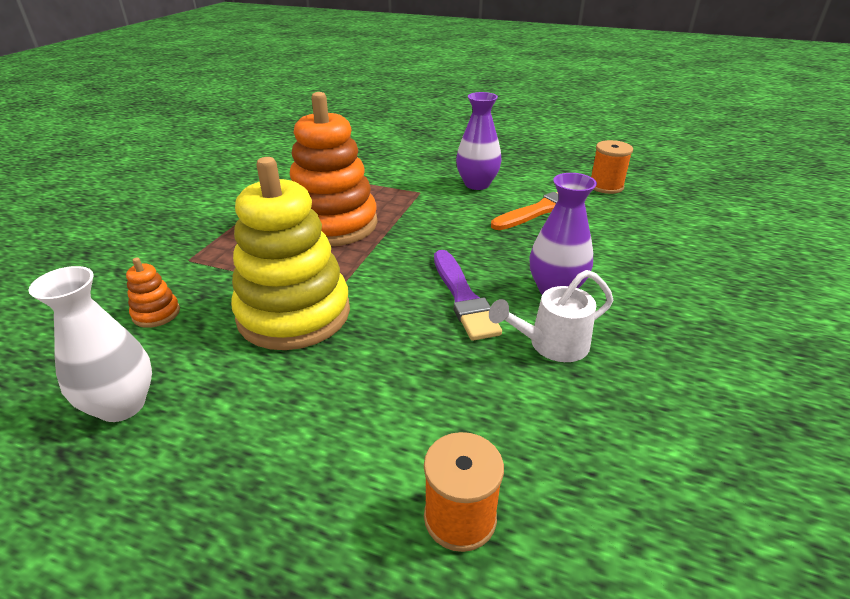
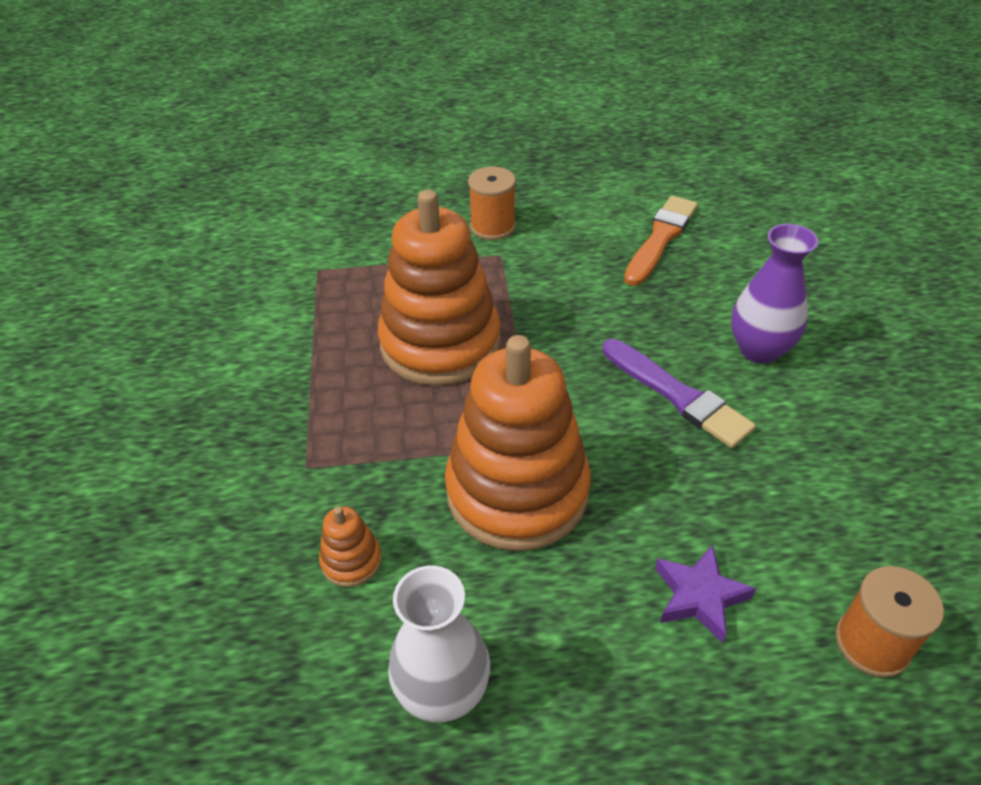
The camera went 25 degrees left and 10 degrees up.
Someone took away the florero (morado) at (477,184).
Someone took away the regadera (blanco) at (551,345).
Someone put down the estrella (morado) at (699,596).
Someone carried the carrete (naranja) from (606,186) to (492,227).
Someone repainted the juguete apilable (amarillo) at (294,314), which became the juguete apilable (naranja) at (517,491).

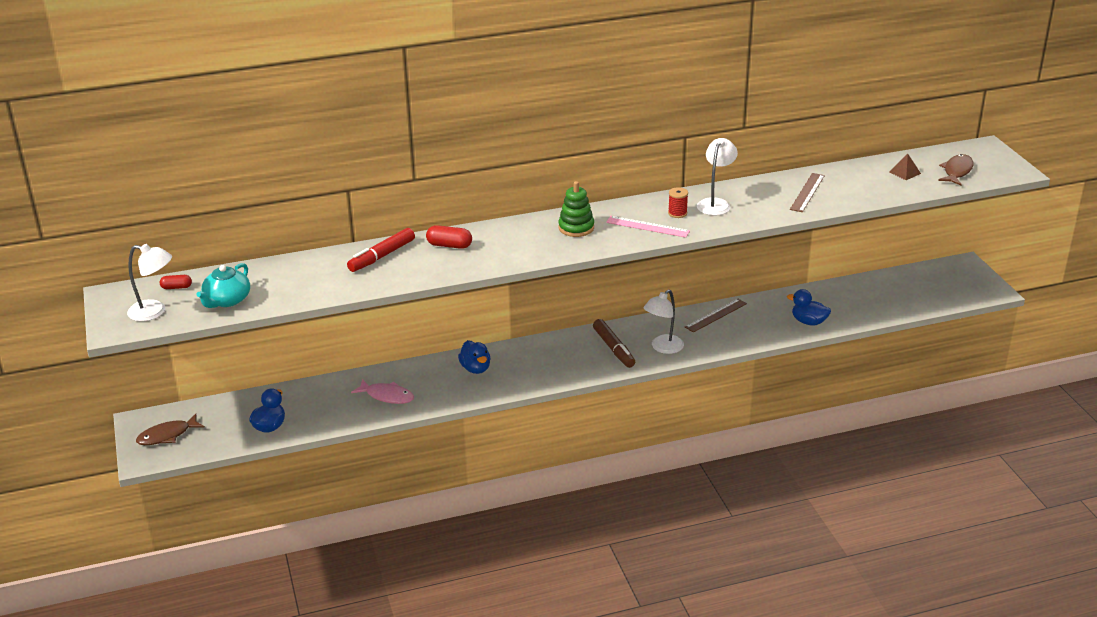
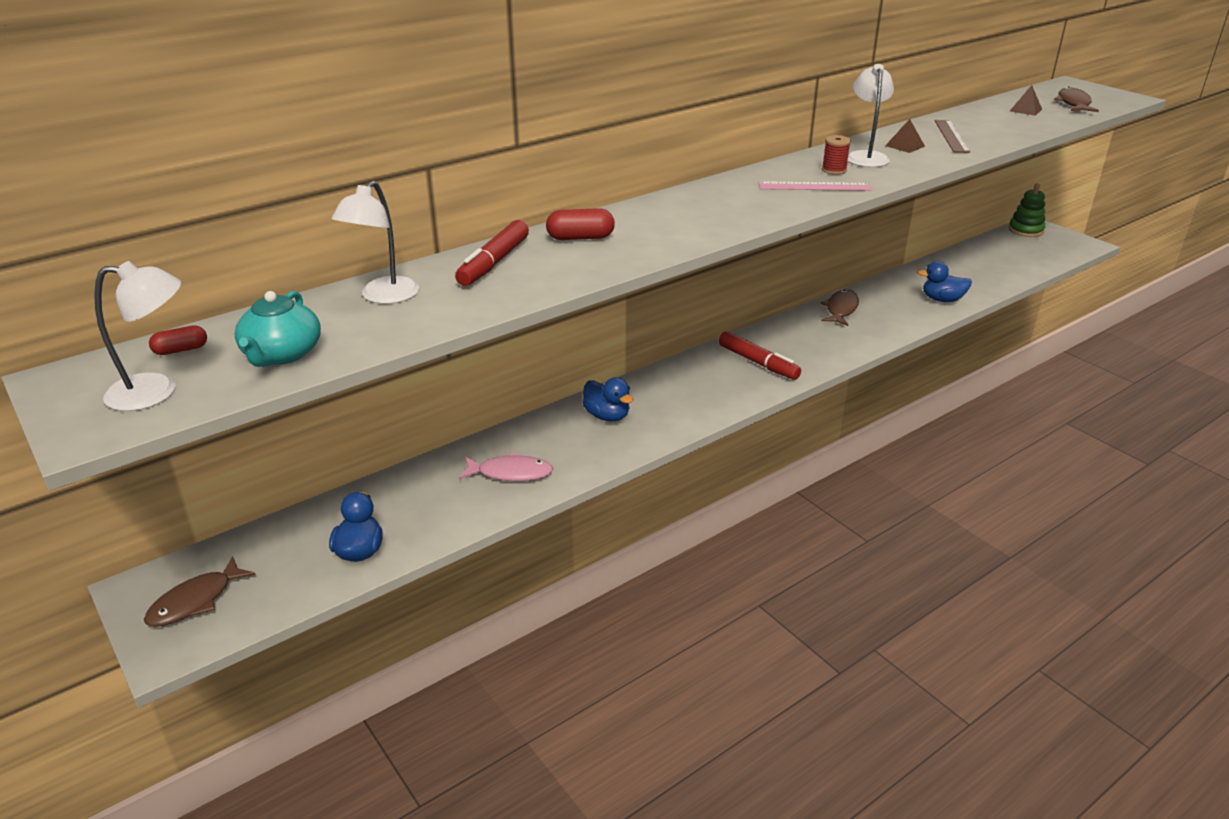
The camera went 20 degrees left and 0 degrees up.
Someone put down the pirámide (marrón) at (905,146).
Someone carried the juguete apilable (verde) from (576,228) to (1025,230).
Someone carried the lámpara (blanco) from (663,348) to (383,297).
Someone swapped the regla (marrón) at (716,315) for the pez (marrón) at (841,309).
Someone repainted the rotulador (marrón) at (613,349), which became the rotulador (rojo) at (758,363).

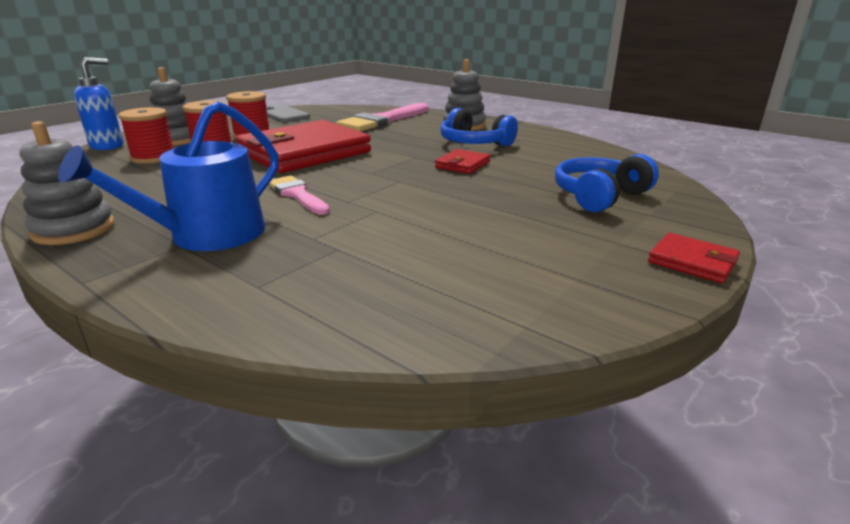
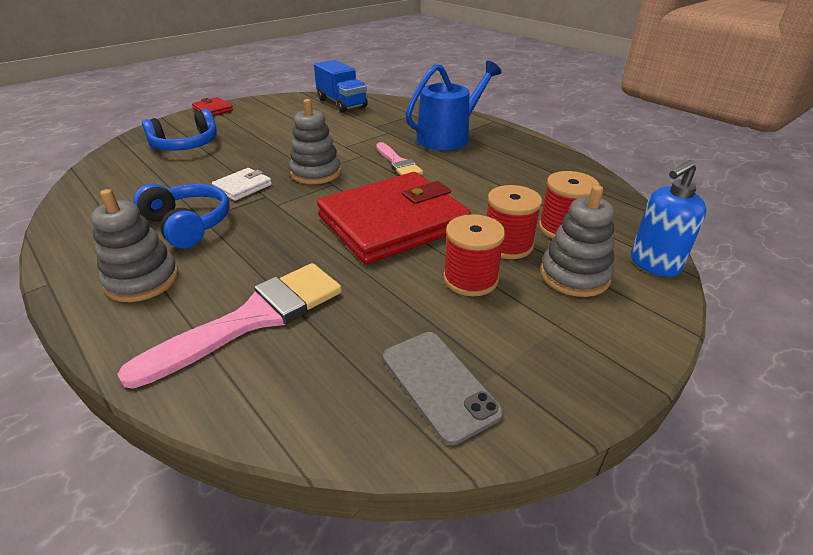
The camera went 170 degrees left and 10 degrees up.
Someone put down the camión (azul) at (341,103).
Someone carried the juguete apilable (gris) from (74,229) to (316,173).
Someone repainted the cartera (rojo) at (462,165), which became the cartera (blanco) at (243,187).

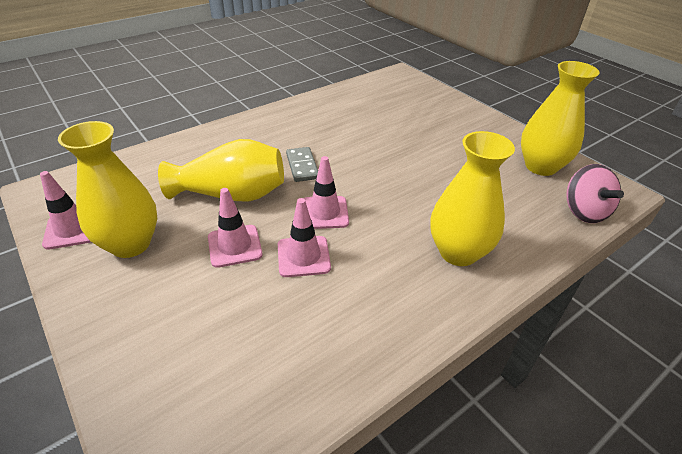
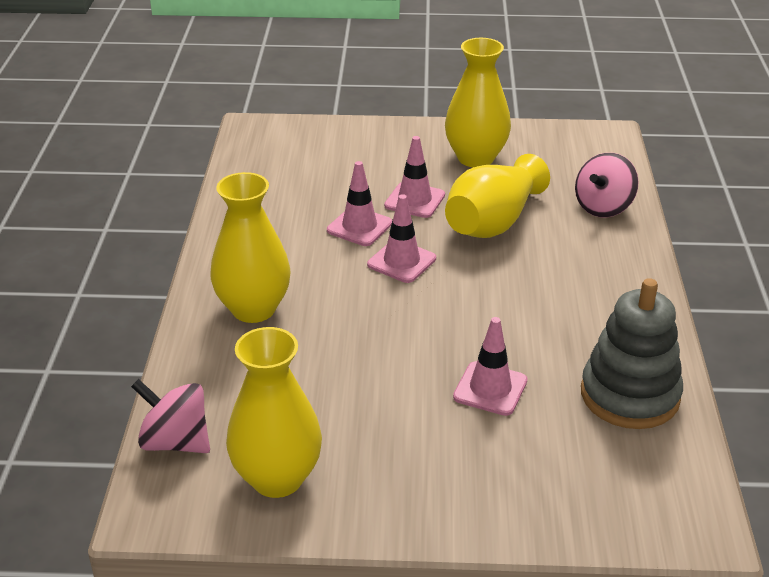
The camera went 130 degrees right and 5 degrees down.
Someone took away the ficha de dominó (gris) at (302,166).
Someone put down the peonza (rosa) at (603,207).
Someone put down the juguete apilable (gris) at (629,395).
Someone carried the cono de tráfico (rosa) from (72,229) to (490,389).

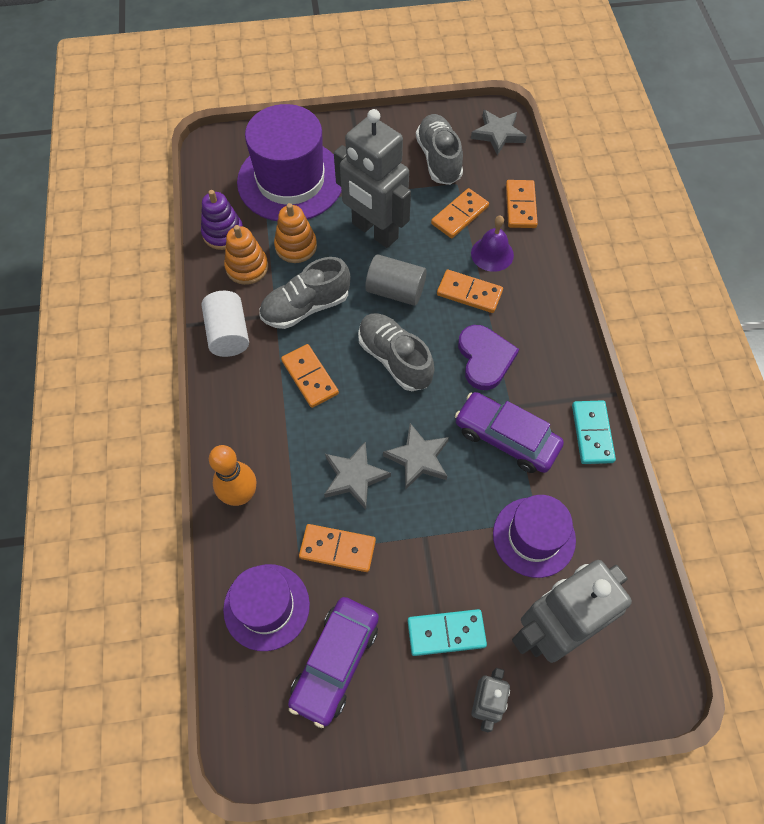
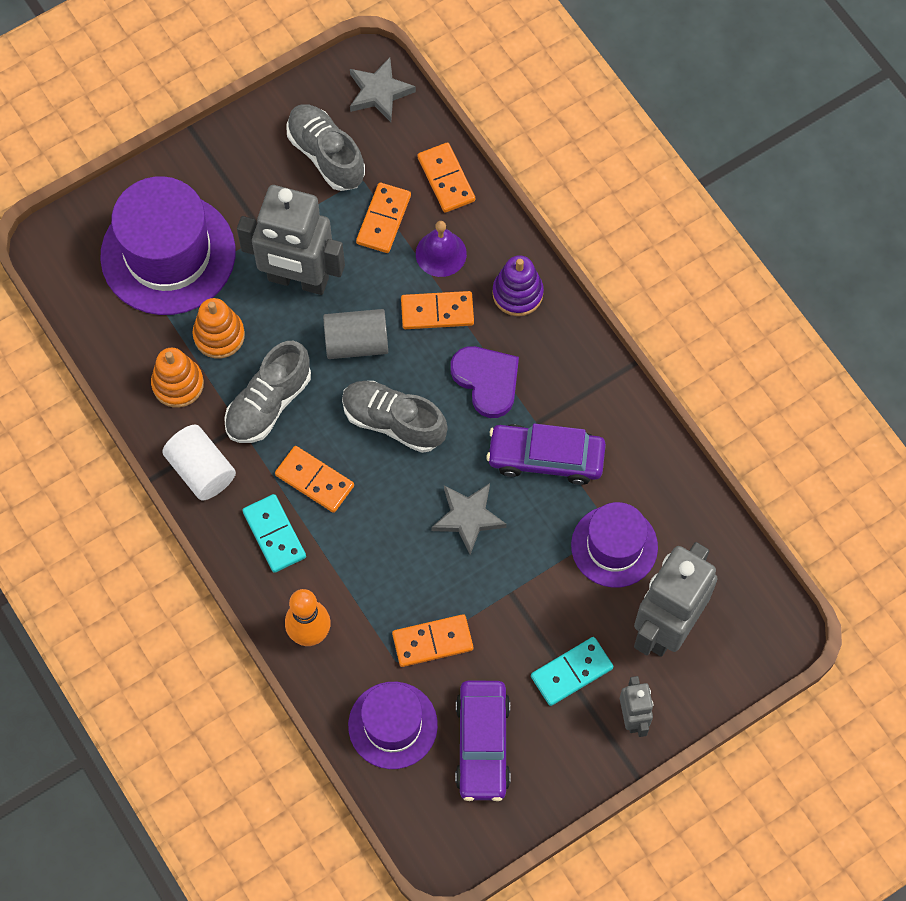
The camera went 25 degrees left and 5 degrees up.
Someone took away the estrella (gris) at (354,477).
Someone carried the juguete apilable (morado) from (223,233) to (517,293).
Someone carried the ficha de dominó (turquesa) from (592,433) to (274,534).

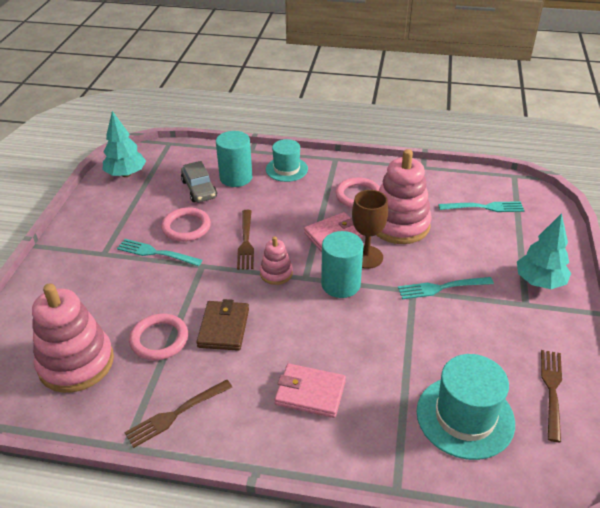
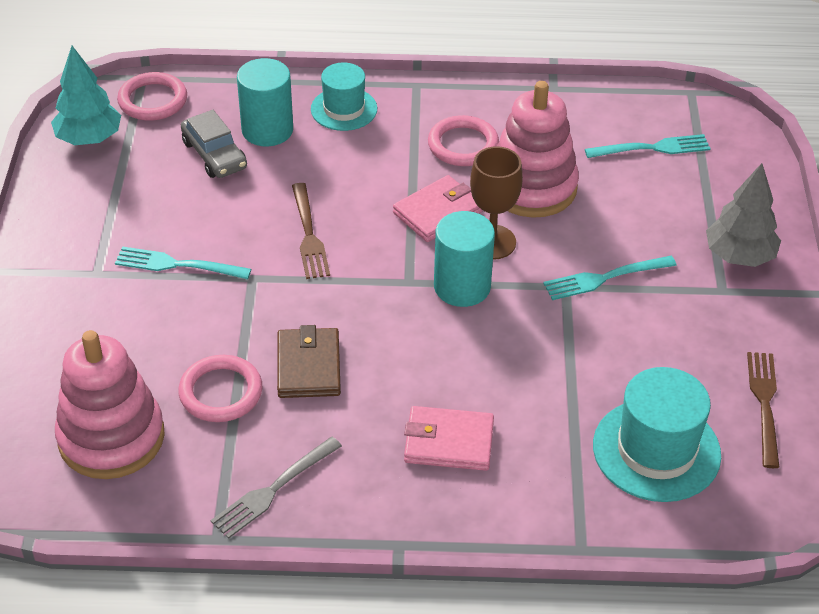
The camera went 10 degrees left and 5 degrees up.
Someone took away the juguete apilable (rosa) at (276,273).
Someone carried the anillo (rosa) from (186,227) to (153,100).
Someone repainted the tenedor (marrón) at (176,414), which became the tenedor (gris) at (274,489).
Someone repainted the árbol (turquesa) at (539,281), which became the árbol (gris) at (739,256).

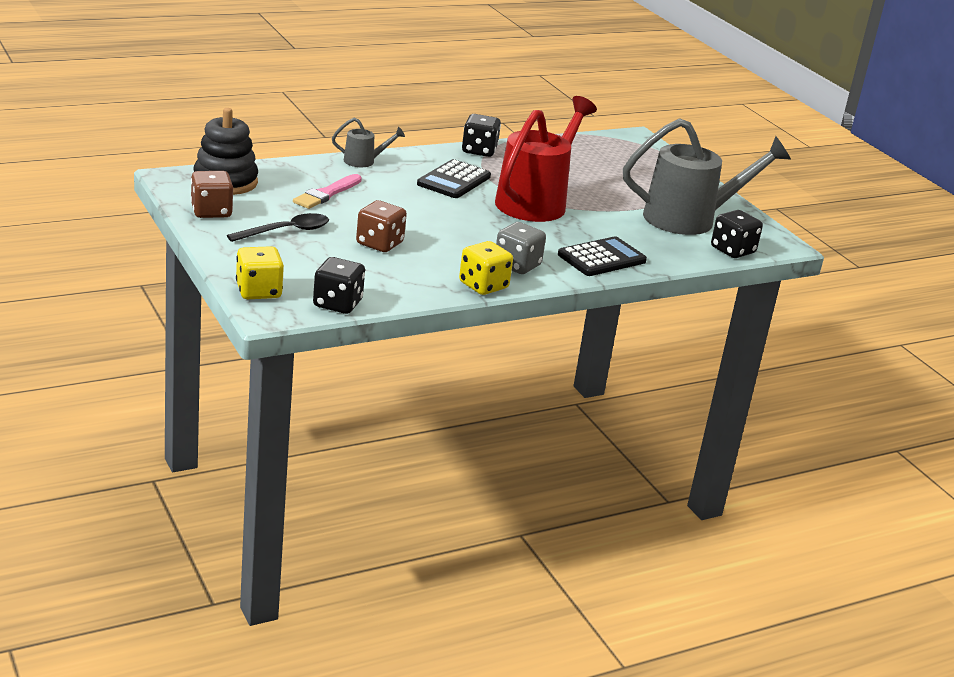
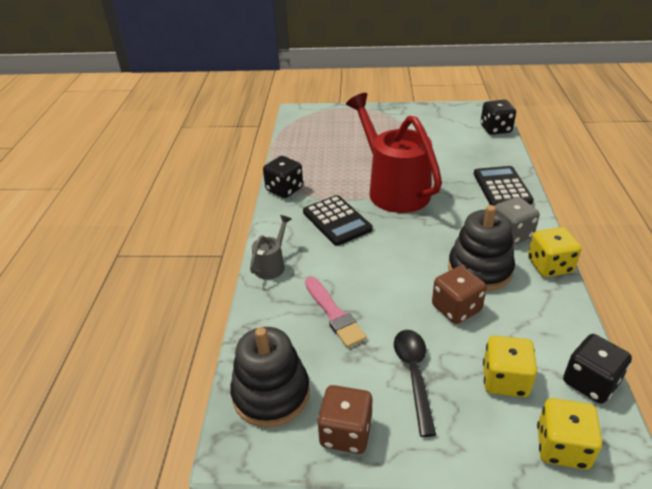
The camera went 55 degrees left and 10 degrees up.
Someone took away the regadera (gris) at (690,219).
Someone put down the juguete apilable (negro) at (480,269).
Someone put down the dado (amarillo) at (505,380).

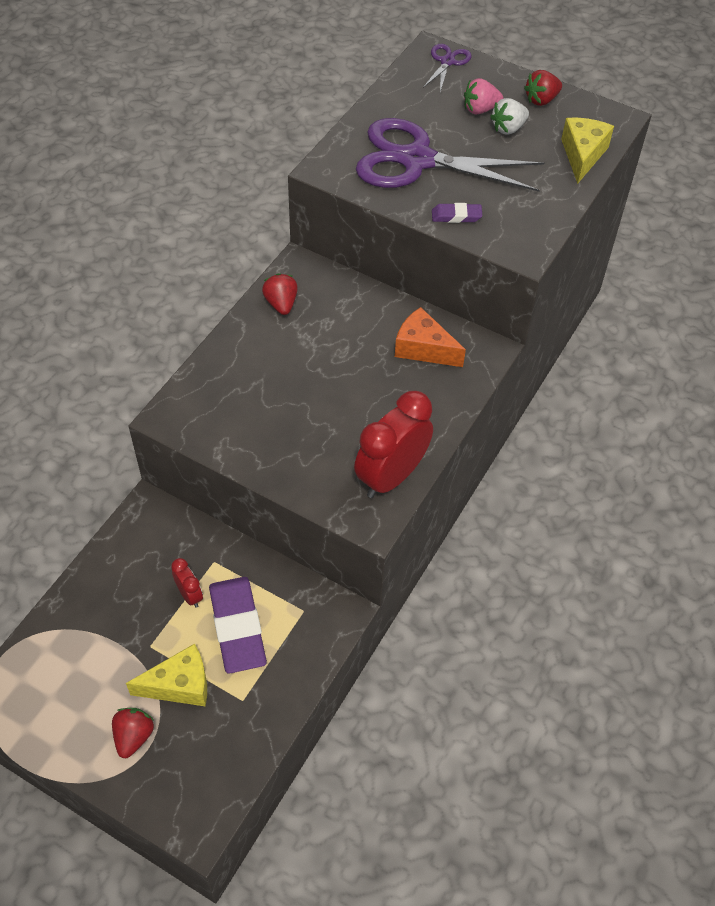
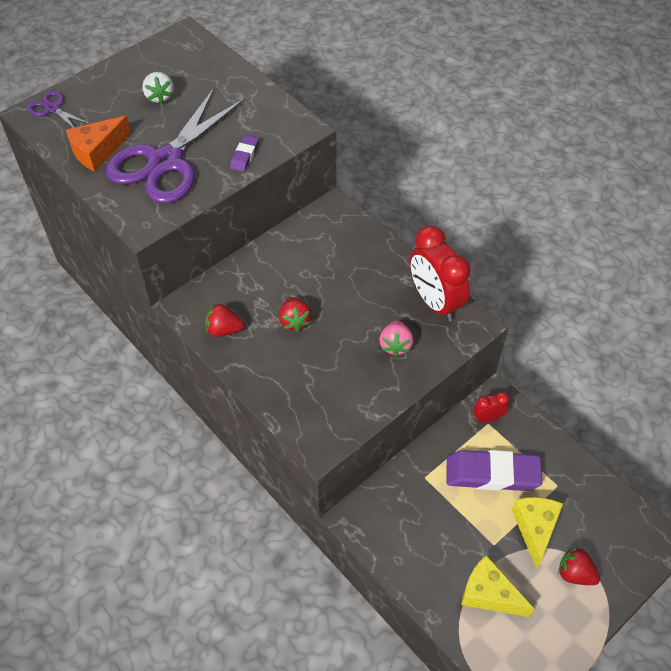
The camera went 70 degrees left and 0 degrees up.
Someone carried the despertador (rojo) from (189,595) to (488,418).
Someone carried the queso (naranja) from (423,348) to (97,151).
Someone carried the fresa (rosa) from (480,109) to (395,345).
Someone carried the fresa (rojo) from (541,100) to (294,321).
Someone carried the queso (amarillo) from (582,155) to (489,594).

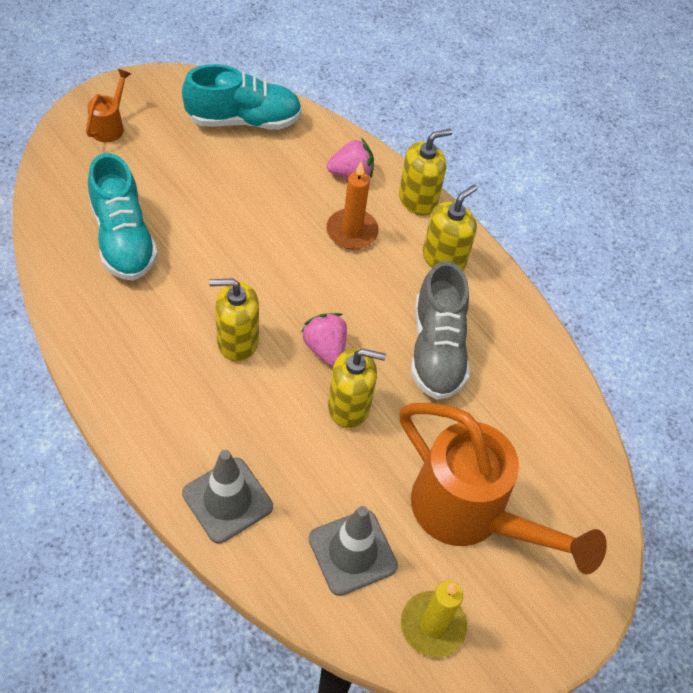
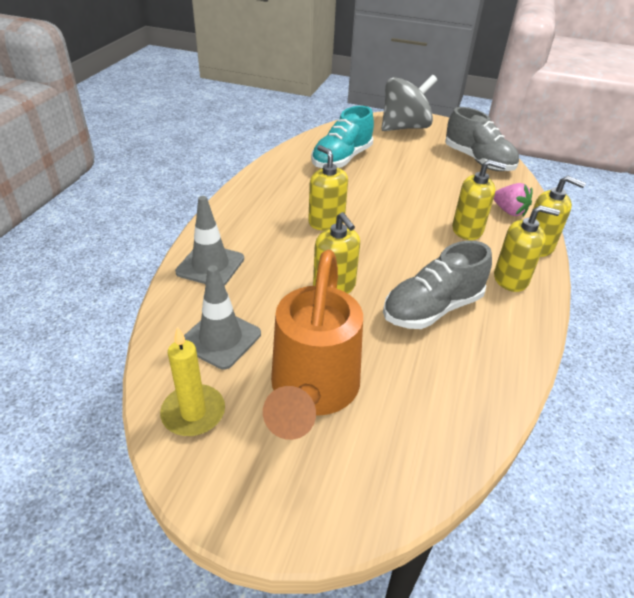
The camera went 60 degrees right and 15 degrees down.
Someone took away the fresa (rosa) at (325,348).
Someone swapped the regadera (naranja) at (110,125) for the peonza (gris) at (404,127).
Someone swapped the vela (naranja) at (352,231) for the dispensador de jabón (amarillo) at (467,230).
Someone repainted the zapato (turquesa) at (244,120), which became the zapato (gris) at (478,160).

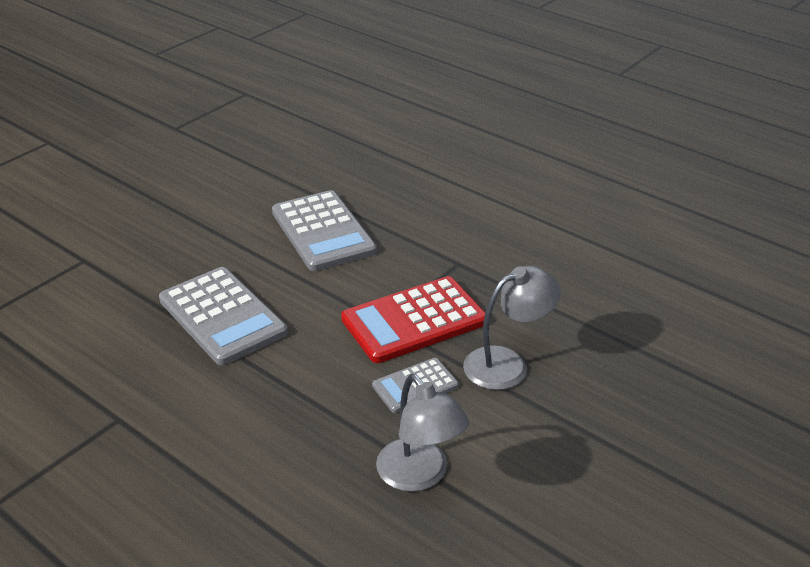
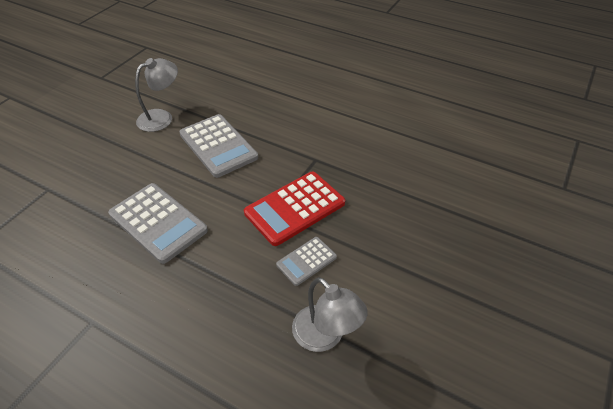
The camera went 10 degrees left and 10 degrees up.
Someone carried the lámpara (gris) from (507,363) to (161,117).

